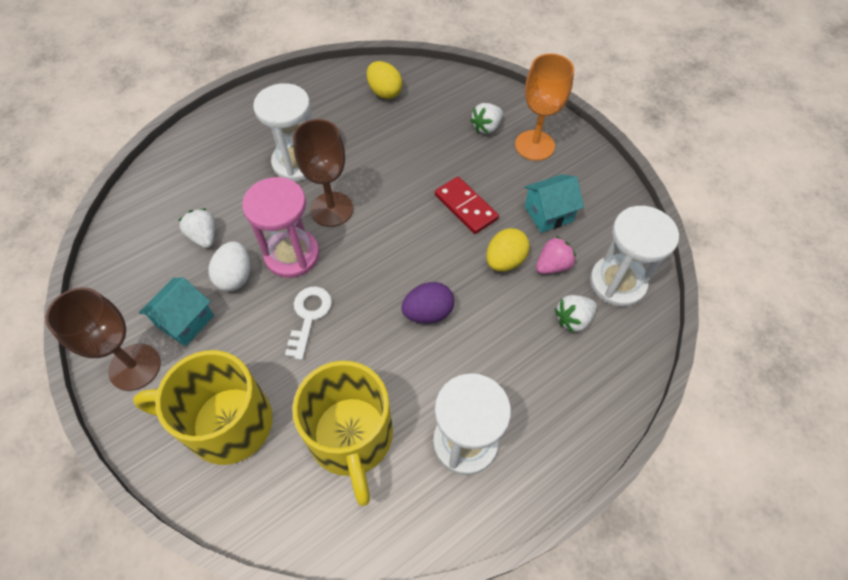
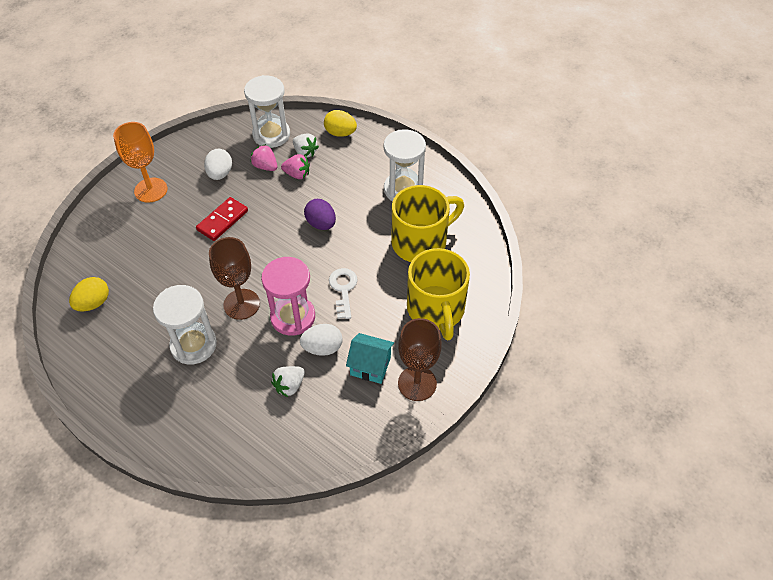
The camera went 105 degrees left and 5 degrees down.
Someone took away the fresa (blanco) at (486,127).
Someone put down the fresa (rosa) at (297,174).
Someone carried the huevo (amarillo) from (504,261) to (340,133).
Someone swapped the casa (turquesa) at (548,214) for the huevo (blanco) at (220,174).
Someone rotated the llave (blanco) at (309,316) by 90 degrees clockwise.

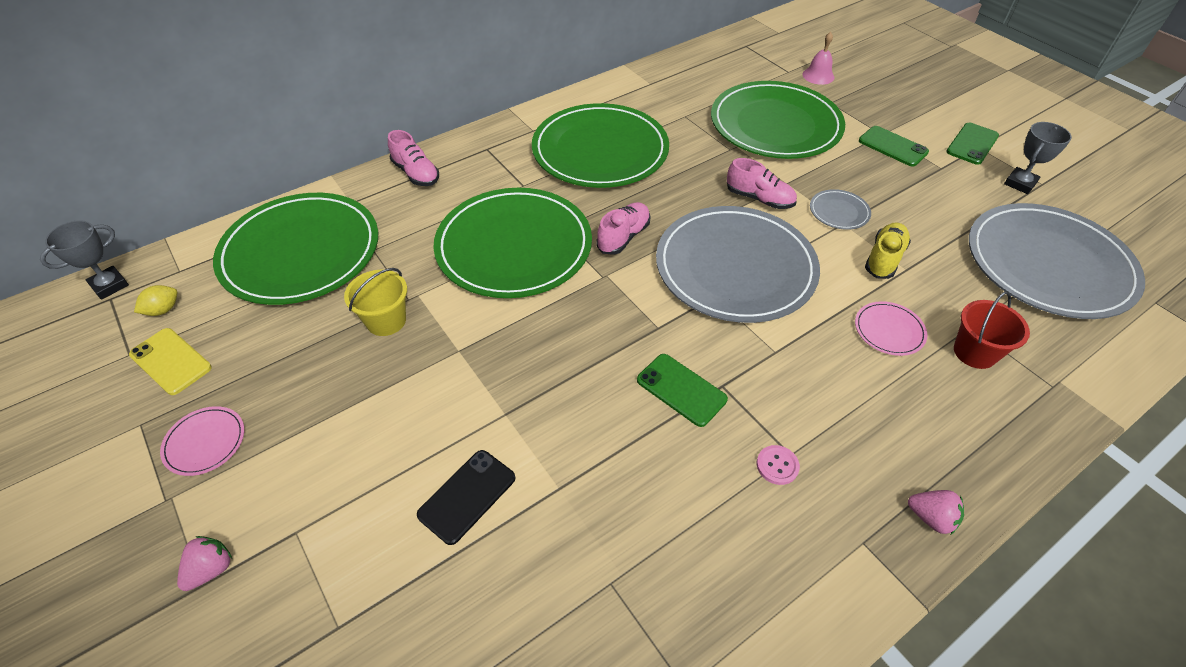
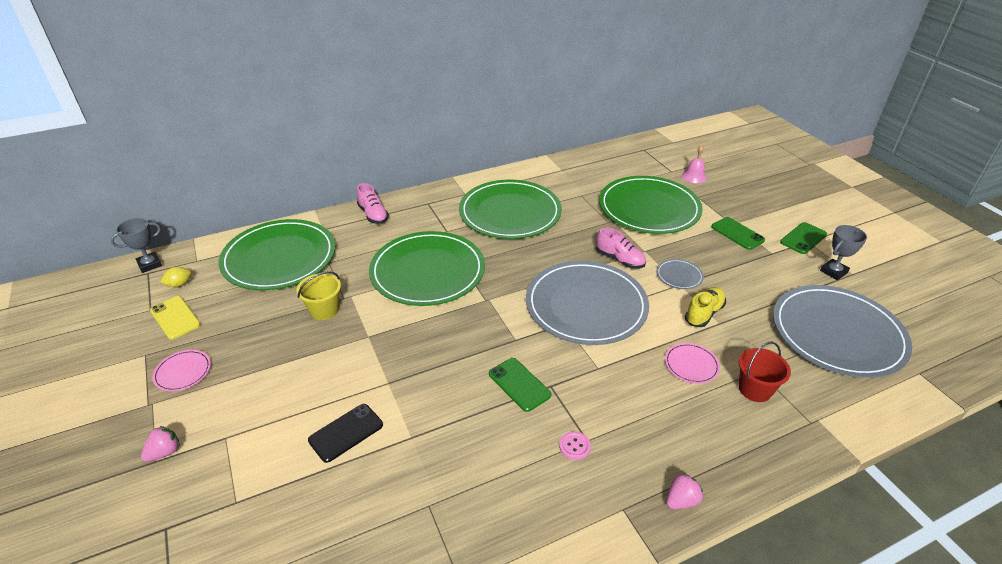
The camera went 10 degrees right and 10 degrees down.
Someone took away the zapato (rosa) at (623,237).
Someone rotated the fresa (rosa) at (931,518) by 75 degrees counterclockwise.

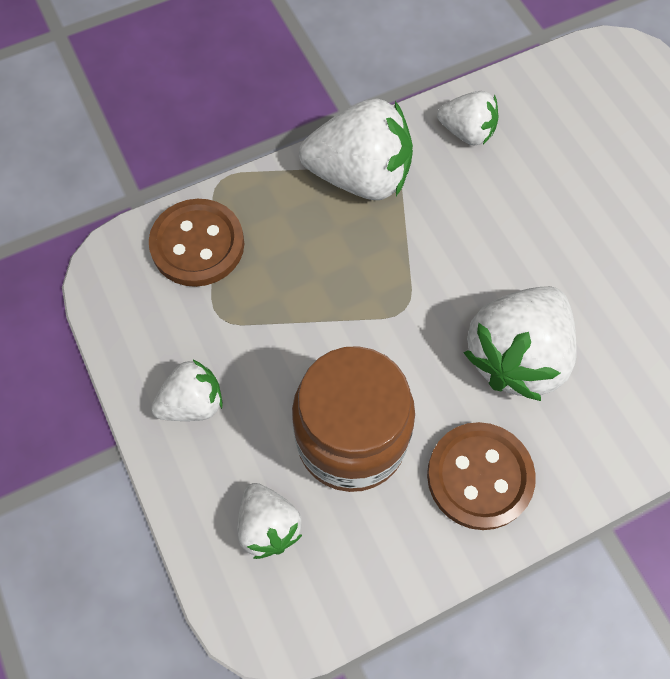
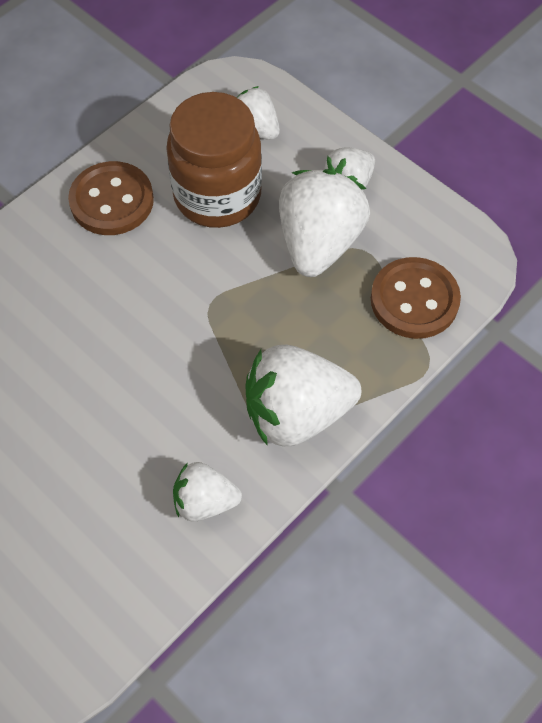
The camera went 160 degrees right and 5 degrees down.
Someone carried the fresa (blanco) from (516,356) to (319,243).

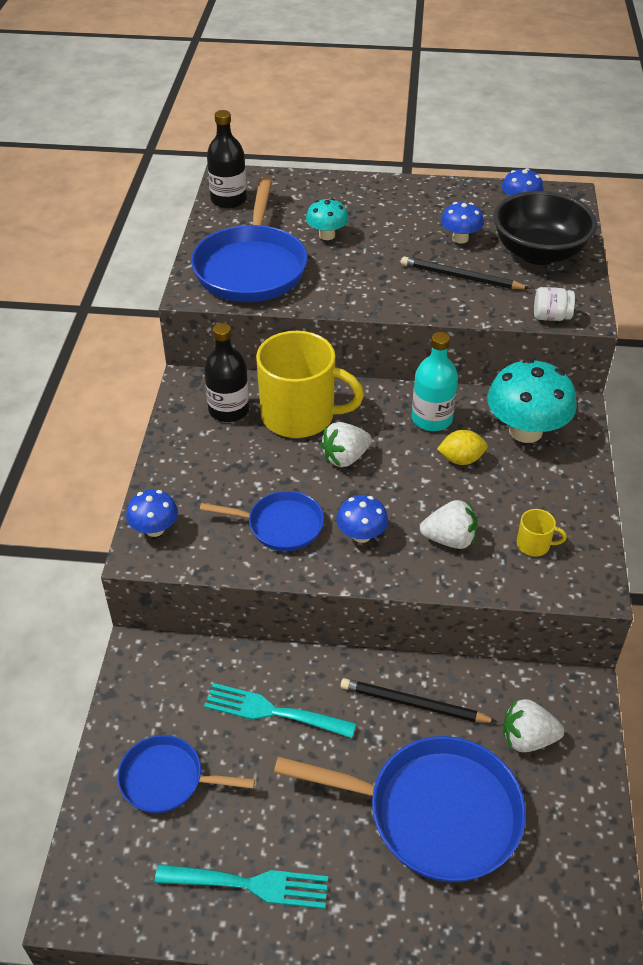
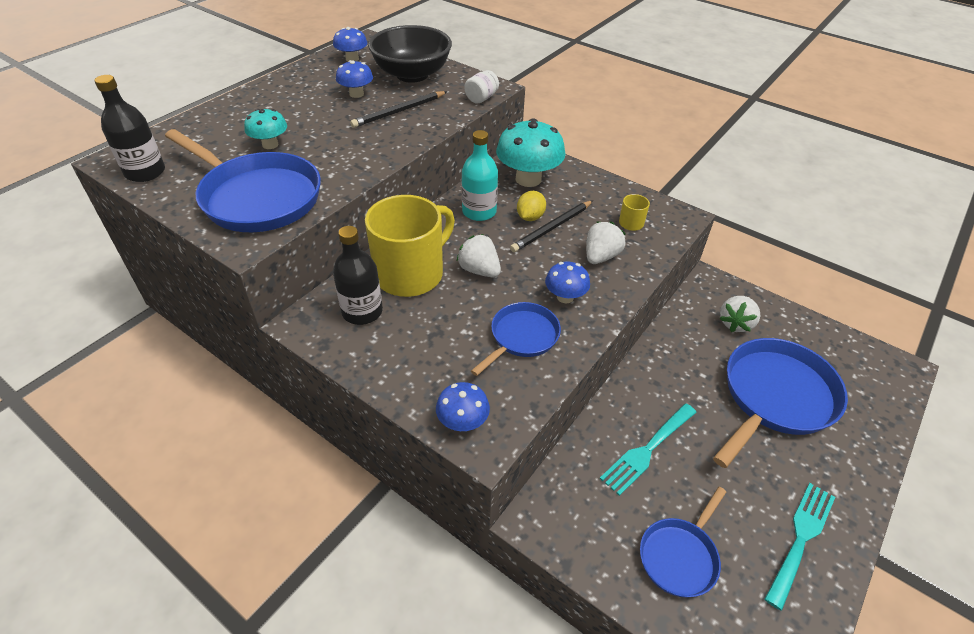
The camera went 60 degrees left and 0 degrees up.
Someone carried the lápiz (negro) from (413,704) to (552,228).
Someone rotated the fresa (blanco) at (345,458) by 135 degrees clockwise.

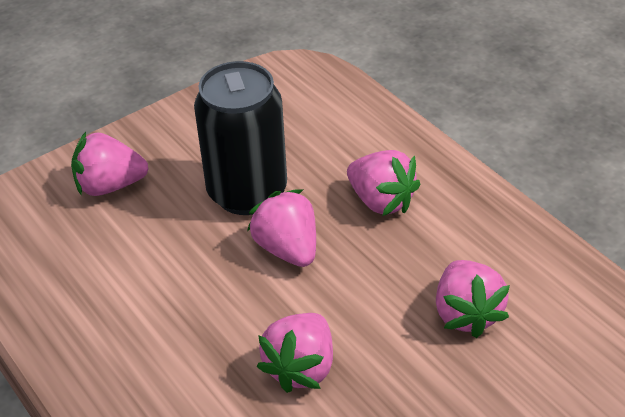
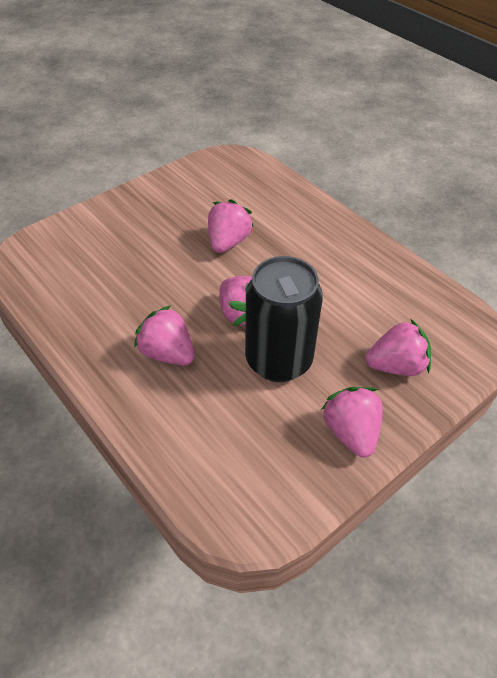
The camera went 175 degrees right and 5 degrees up.
Someone carried the fresa (rosa) from (466,313) to (351,432).

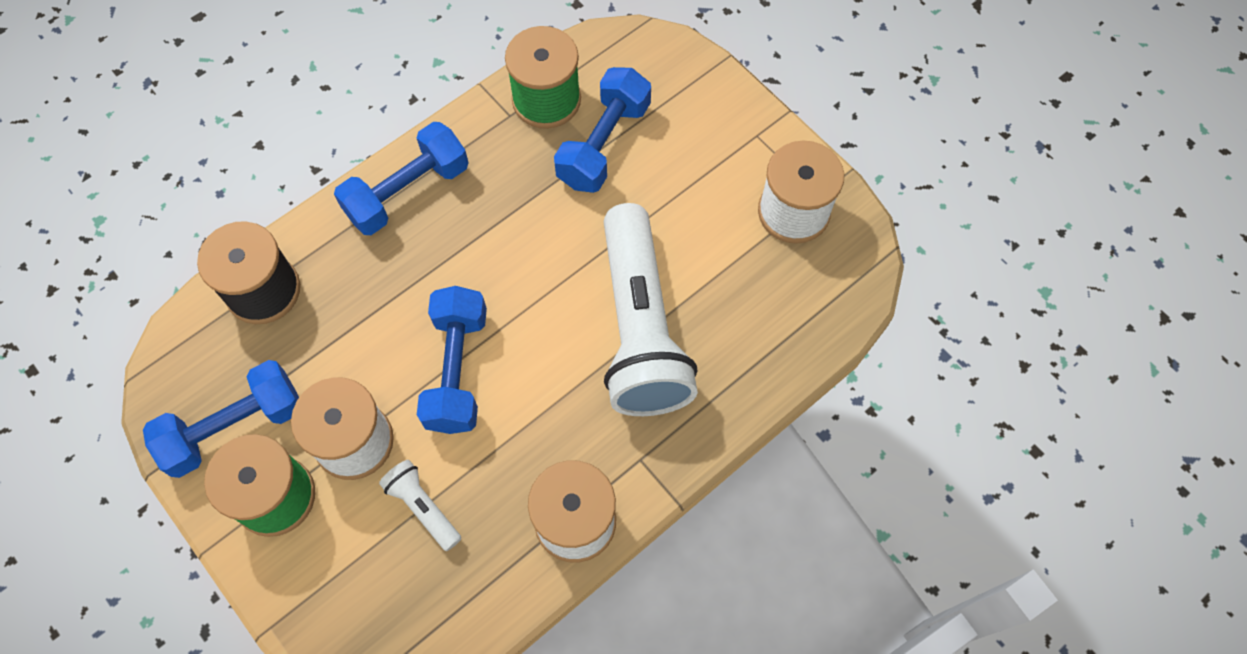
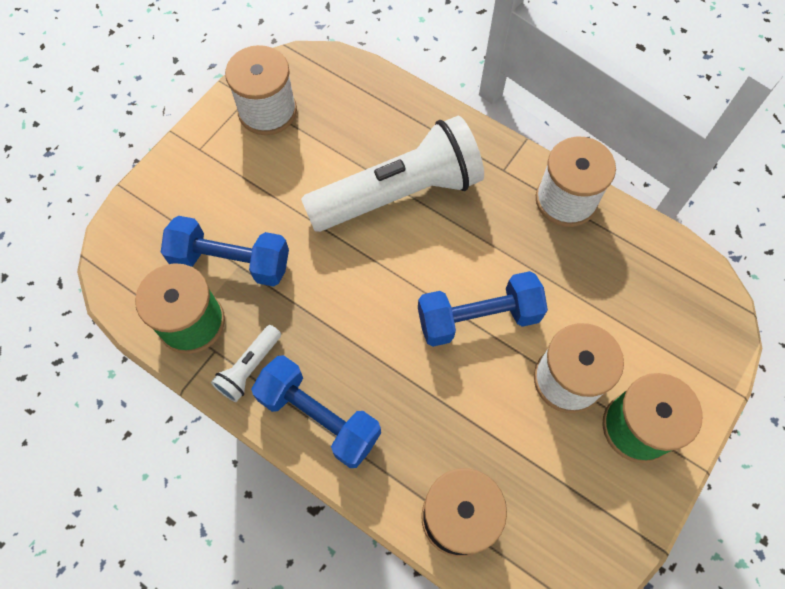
The camera went 105 degrees left and 0 degrees up.
Someone took away the mancuerna (azul) at (234,427).
Someone carried the lámpara de mano (blanco) from (423,507) to (249,368).

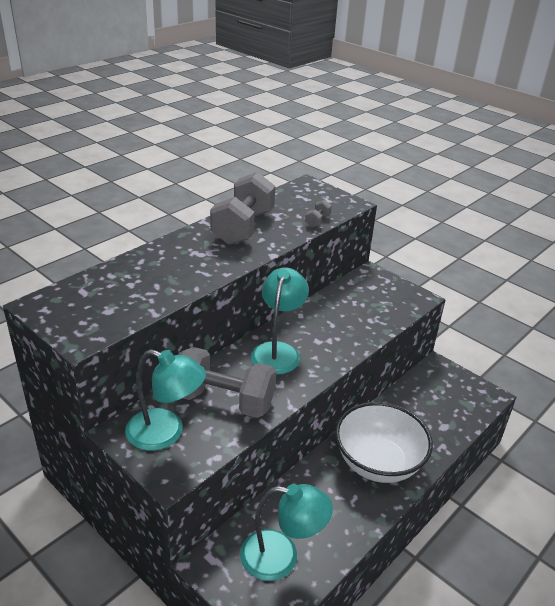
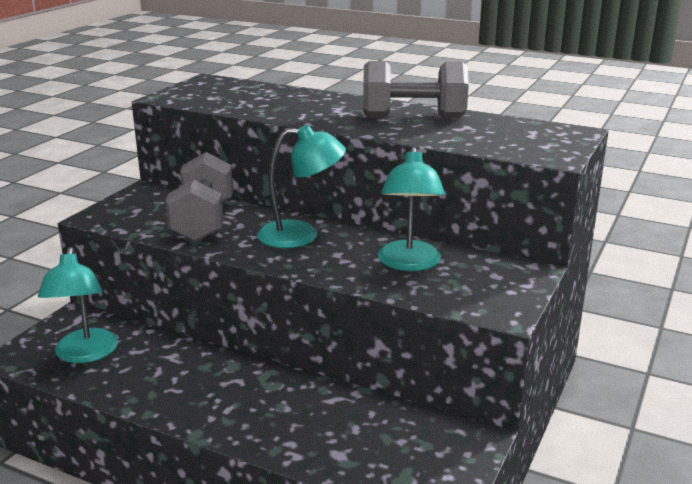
The camera went 75 degrees right and 10 degrees down.
Someone took away the mancuerna (gris) at (317,221).
Someone took away the cuenco (blanco) at (378,463).
Someone carried the lámpara (turquesa) from (166,433) to (409,264).

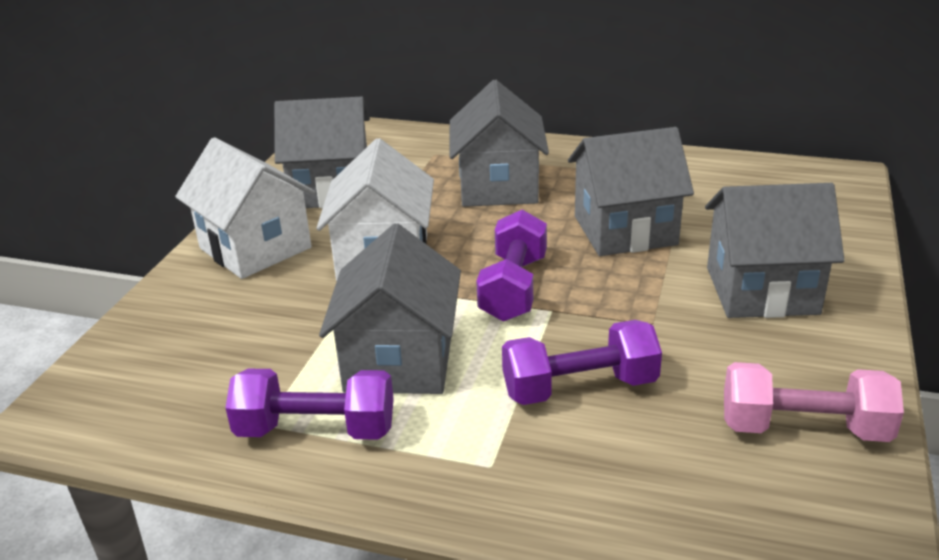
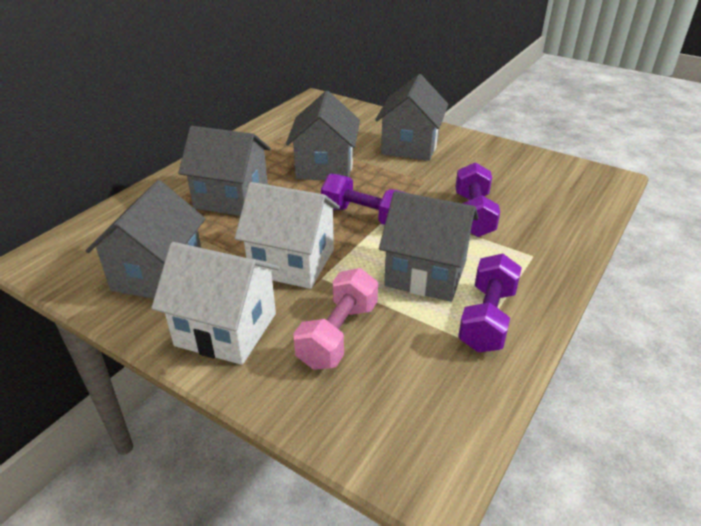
The camera went 75 degrees left and 5 degrees up.
Someone carried the mancuerna (rosa) from (804,428) to (338,334).
Someone rotated the casa (blanco) at (255,248) by 45 degrees clockwise.

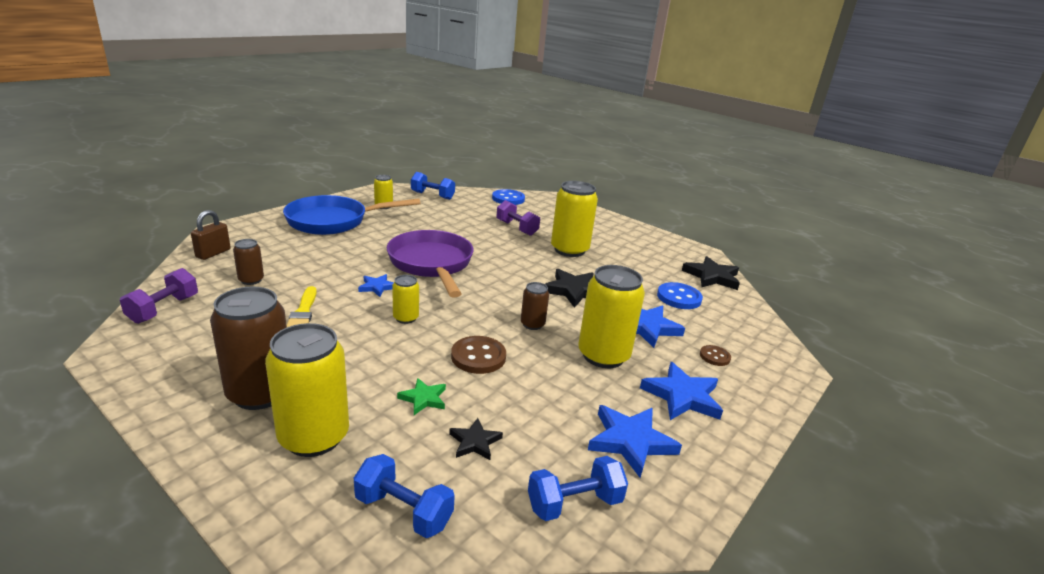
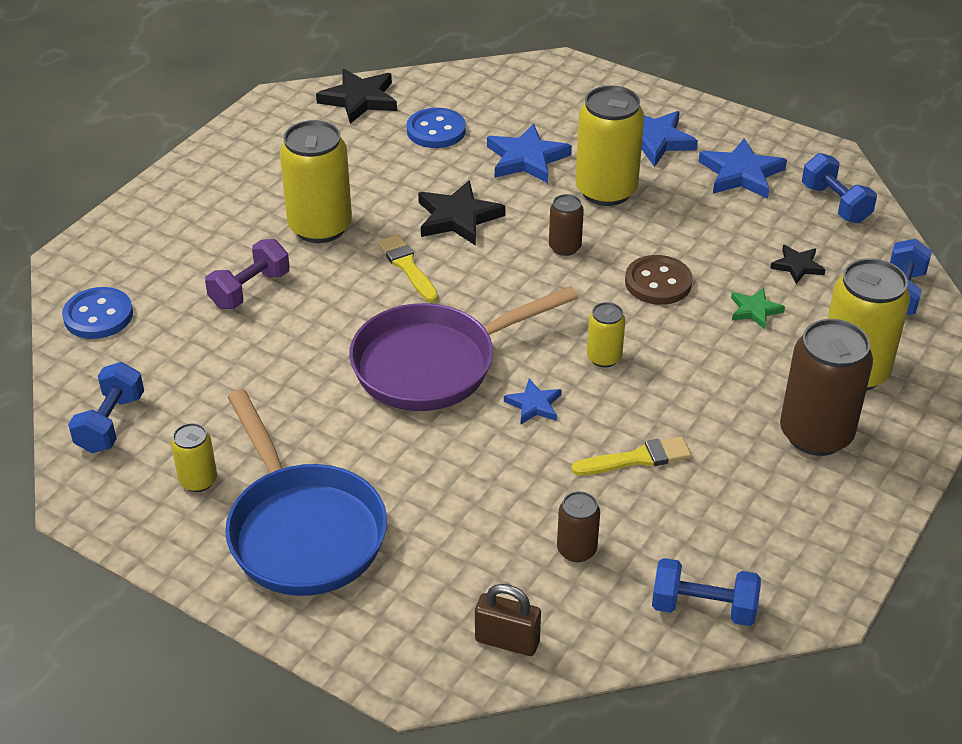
The camera went 95 degrees left and 15 degrees up.
Someone took away the botón (marrón) at (714,356).
Someone put down the pincel (amarillo) at (407,267).
Someone repainted the mancuerna (morado) at (163,309), which became the mancuerna (azul) at (703,608).

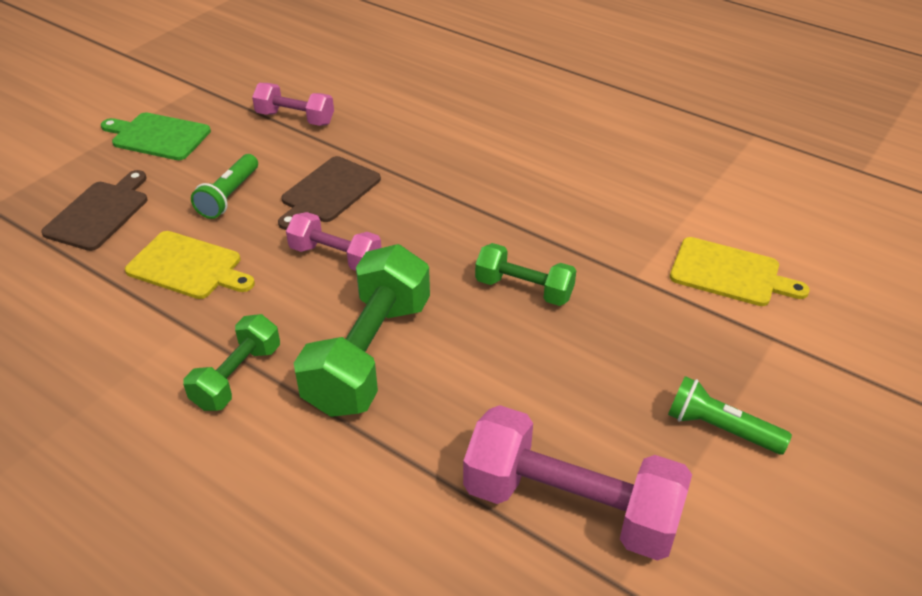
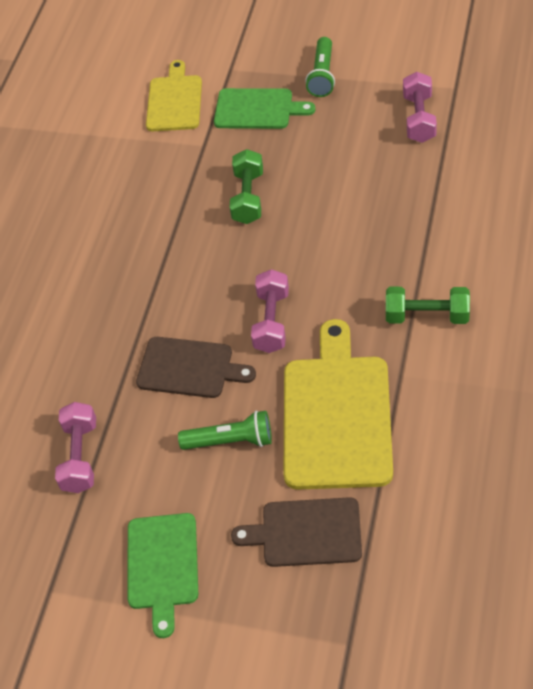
The camera went 105 degrees left and 10 degrees up.
Someone took away the mancuerna (verde) at (369,354).
Someone put down the tabla de cortar (verde) at (257,109).
Someone scaled the tabla de cortar (amarillo) at (188,266) by 1.62.
Someone scaled the mancuerna (rosa) at (571,506) by 0.57.

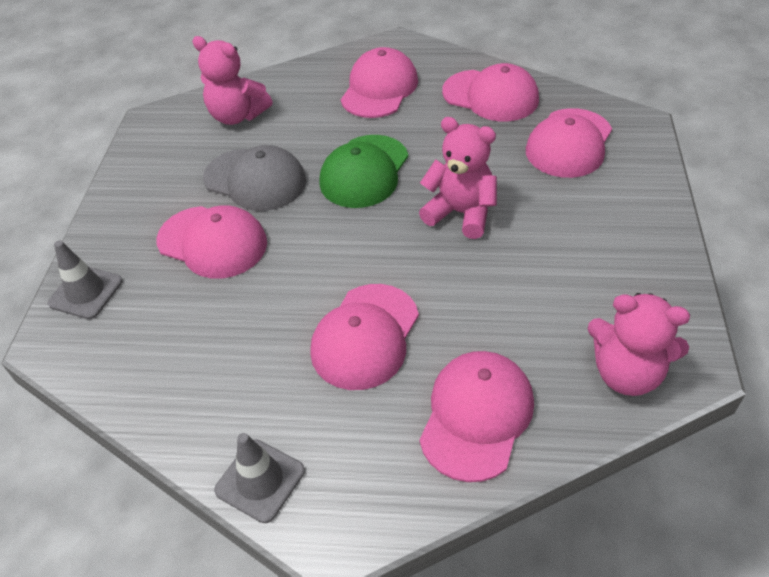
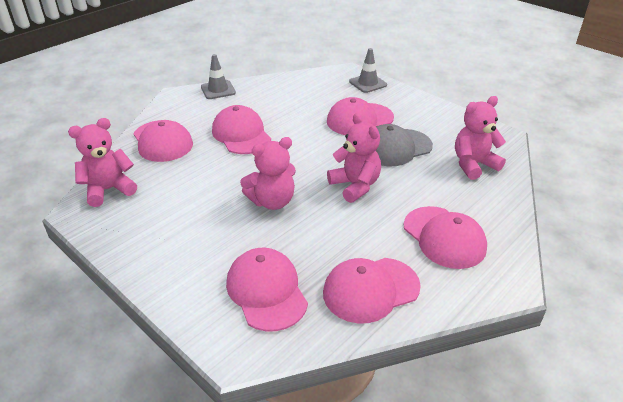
The camera went 125 degrees right and 10 degrees down.
Someone swapped the gorra (verde) at (364,172) for the osito (rosa) at (355,186).

